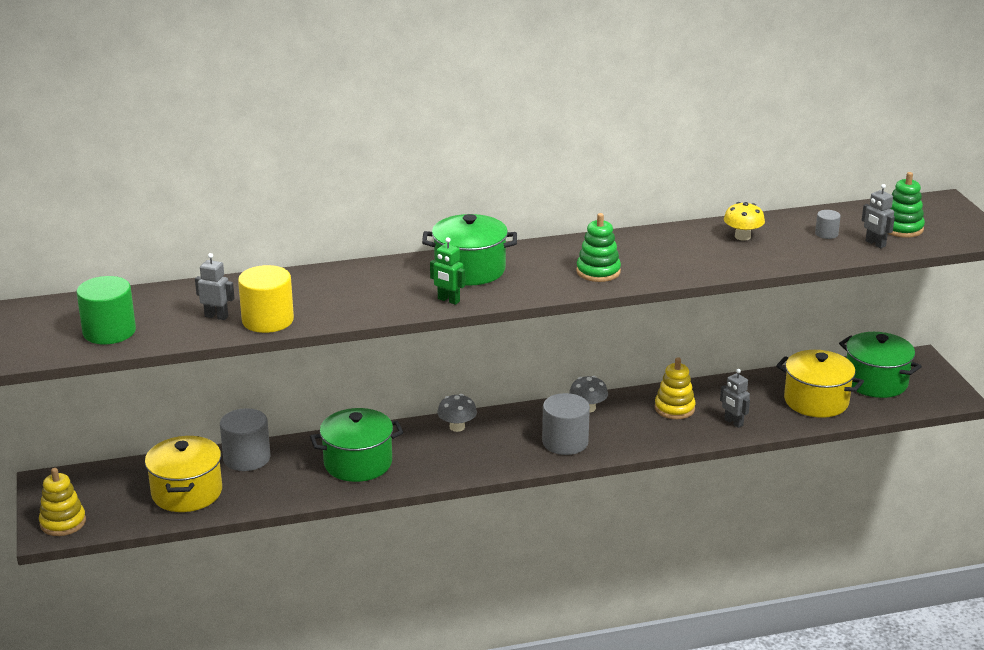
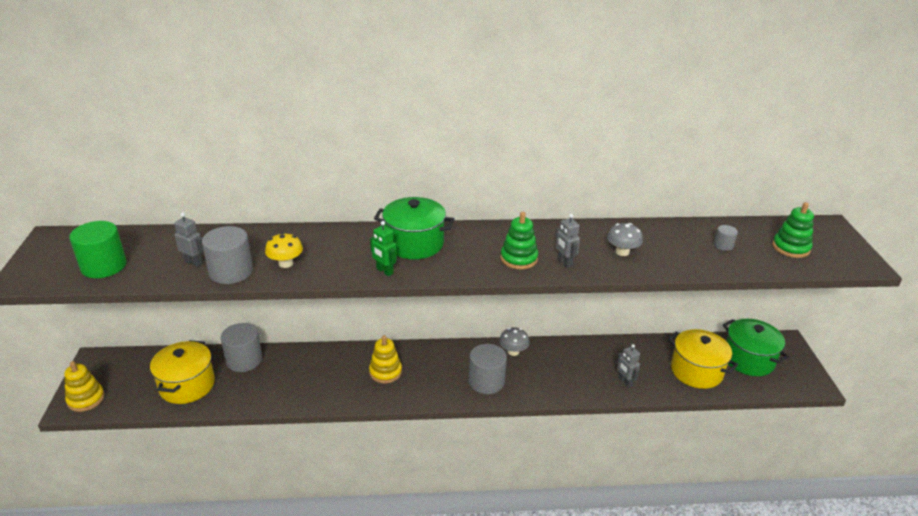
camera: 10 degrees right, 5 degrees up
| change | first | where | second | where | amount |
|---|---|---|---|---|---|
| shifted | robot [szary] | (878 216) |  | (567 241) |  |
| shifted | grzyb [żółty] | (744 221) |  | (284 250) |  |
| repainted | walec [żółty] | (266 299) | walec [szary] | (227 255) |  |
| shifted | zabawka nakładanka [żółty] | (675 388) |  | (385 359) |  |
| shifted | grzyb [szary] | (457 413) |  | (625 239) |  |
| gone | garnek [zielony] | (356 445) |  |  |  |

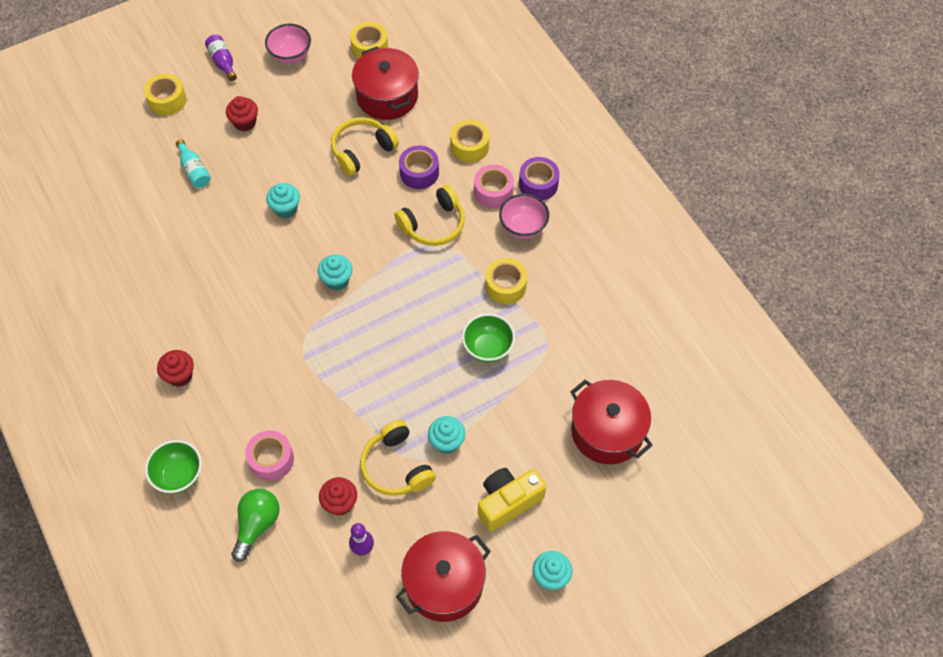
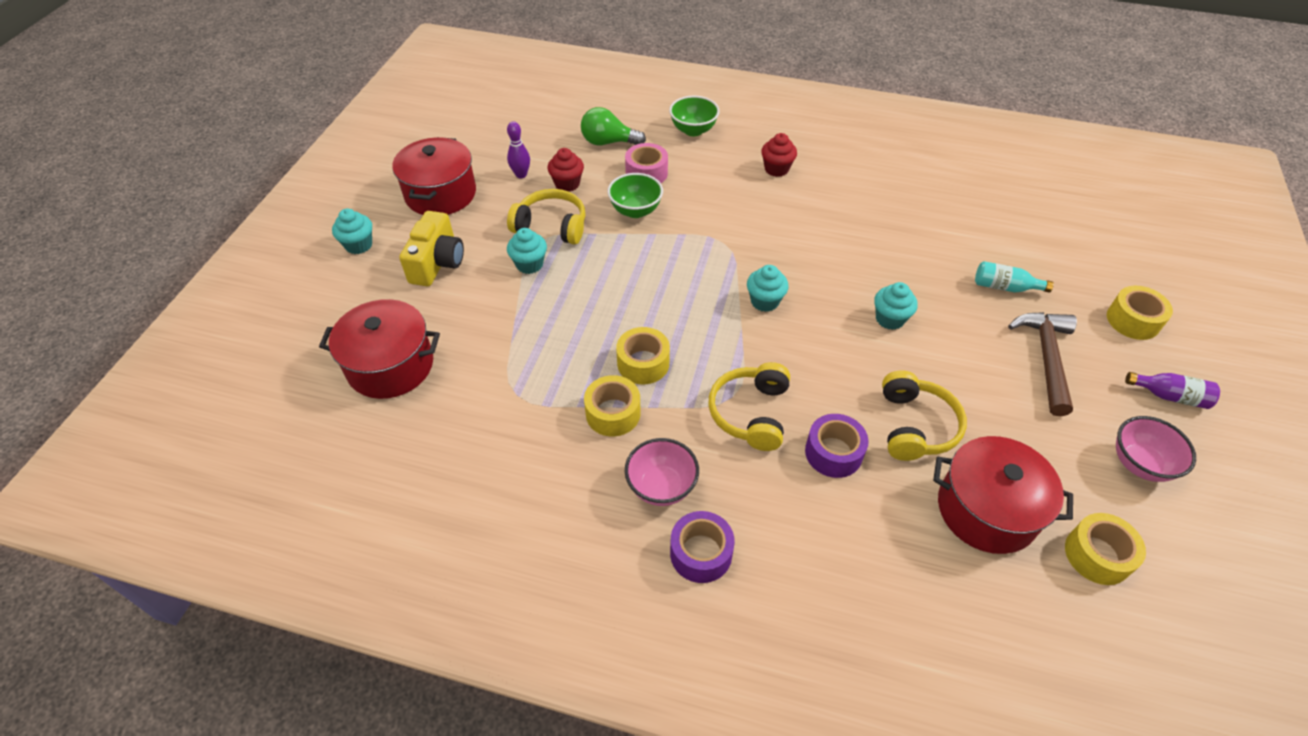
camera: 135 degrees right, 10 degrees down
| change | first | where | second | where | amount |
|---|---|---|---|---|---|
| swapped | muffinka [czerwony] | (242 113) | młotek [brązowy] | (1042 364) |  |
| shifted | taśma klejąca [żółty] | (469 141) |  | (643 355) |  |
| gone | taśma klejąca [różowy] | (494 186) |  |  |  |
| shifted | miska [zielony] | (488 338) |  | (635 195) |  |
| rotated | żarówka [zielony] | (255 525) |  | (613 126) | 120 degrees clockwise |

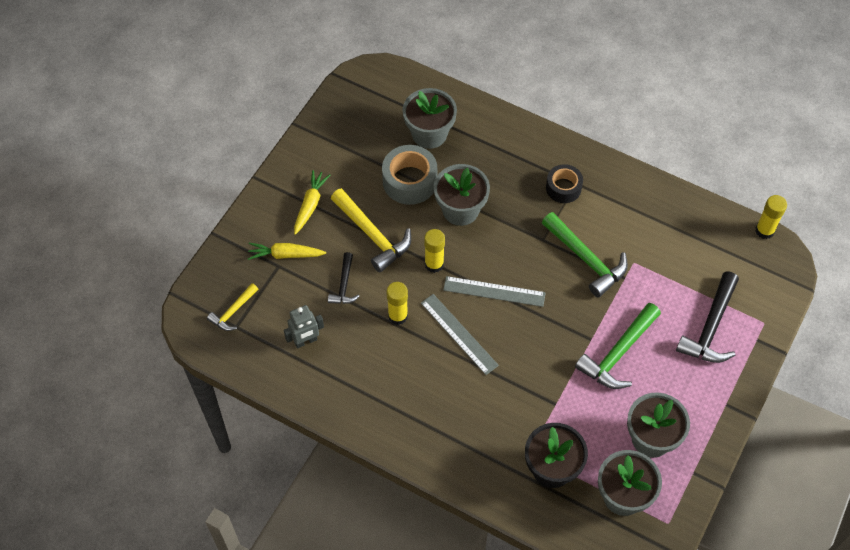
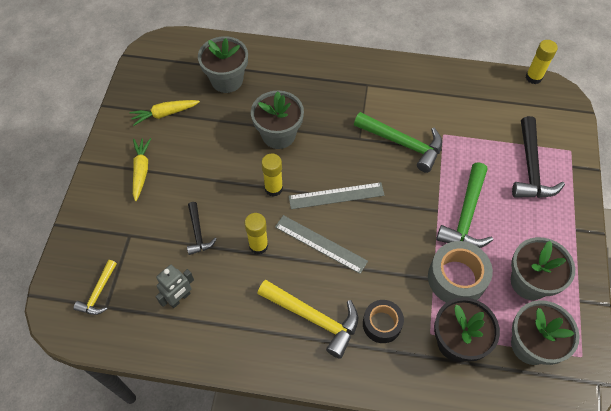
camera: 20 degrees left, 0 degrees up
| change | first | where | second | where | amount |
|---|---|---|---|---|---|
| shifted | taśma klejąca [szary] | (409 175) |  | (460 272) |  |
| shifted | taśma klejąca [czarny] | (564 183) |  | (383 321) |  |
| shifted | młotek [żółty] | (371 230) |  | (308 319) |  |
| shifted | marchewka [żółty] | (287 251) |  | (165 113) |  |

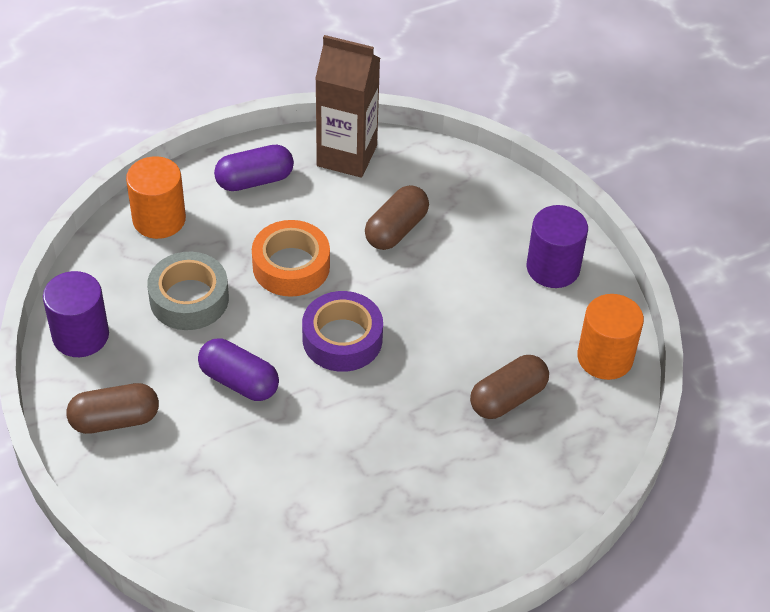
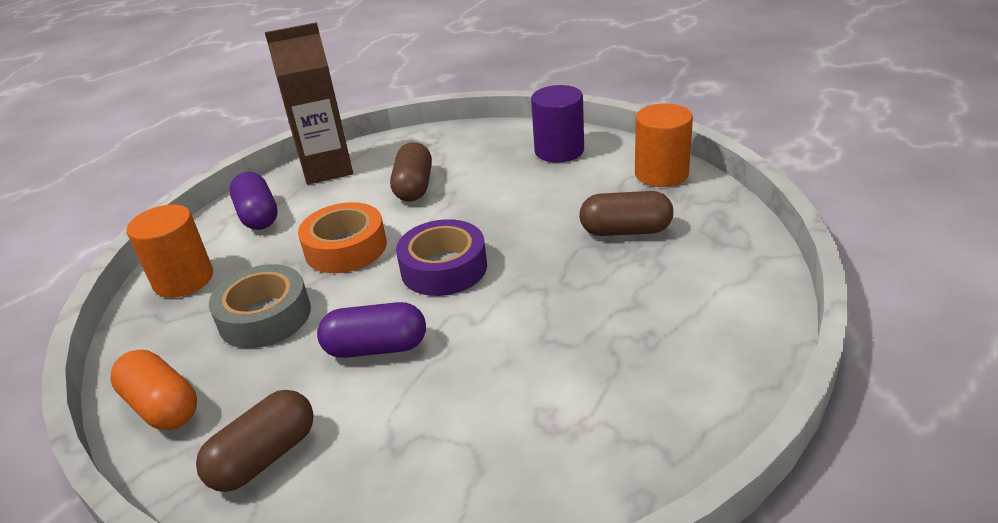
camera: 30 degrees left, 15 degrees down
| change | first | where | second | where | amount |
|---|---|---|---|---|---|
| rotated | kapsułka [fioletowy] | (254 168) |  | (254 201) | 60 degrees counterclockwise |
| swapped | walec [fioletowy] | (76 314) | kapsułka [pomarańczowy] | (153 390) |  |
| rotated | kapsułka [brązowy] | (509 387) |  | (626 213) | 75 degrees clockwise |

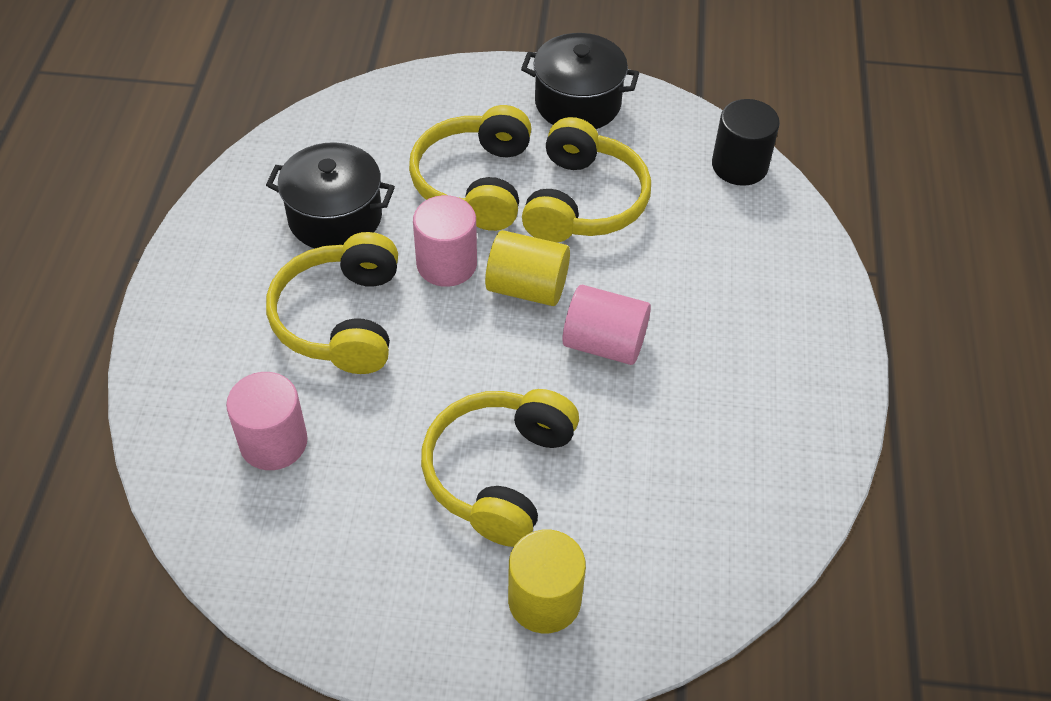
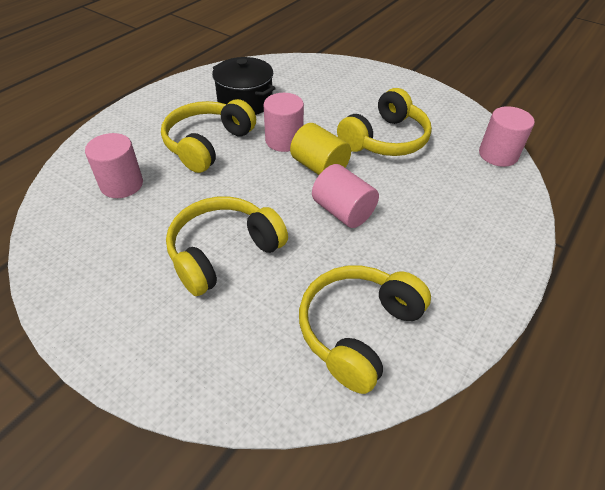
camera: 30 degrees right, 5 degrees down
| change | first | where | second | where | amount |
|---|---|---|---|---|---|
| gone | garnek [czarny] | (580 81) |  |  |  |
| repainted | walec [czarny] | (746 142) | walec [różowy] | (507 136) |  |
| shifted | słuchawki [żółty] | (470 168) |  | (365 330) |  |
| gone | walec [żółty] | (547 581) |  |  |  |

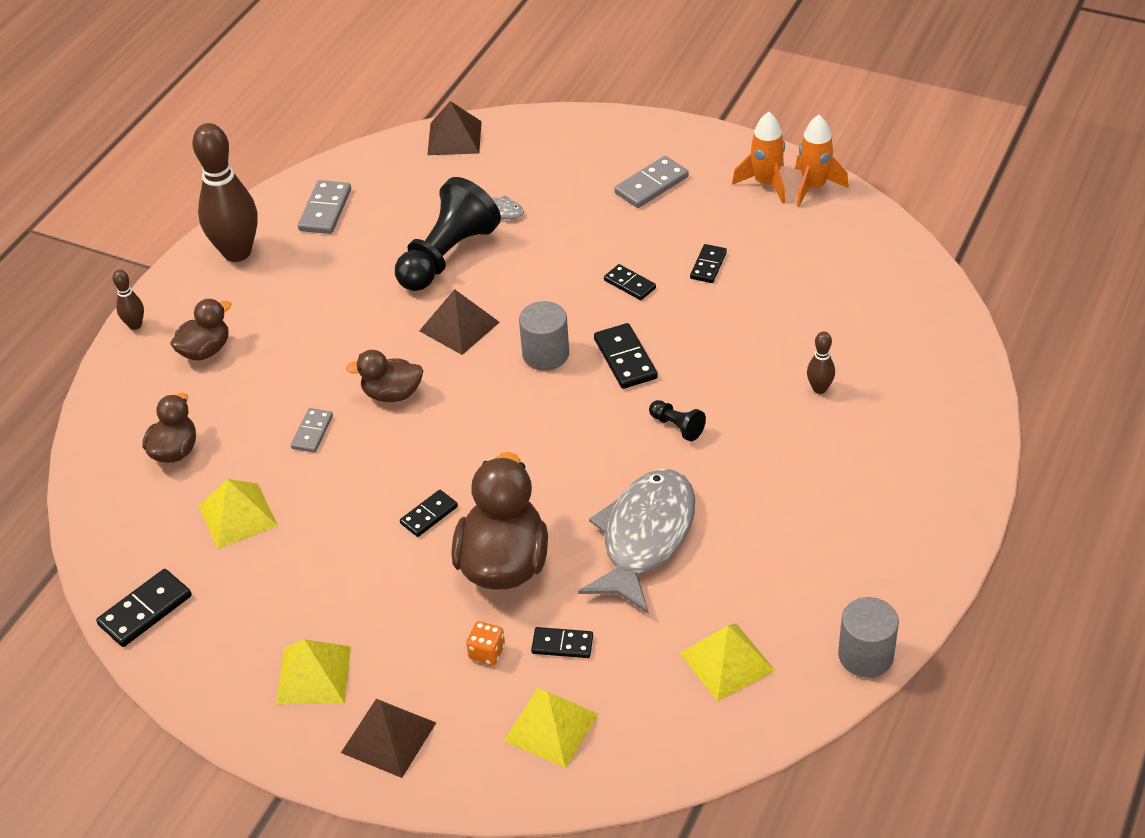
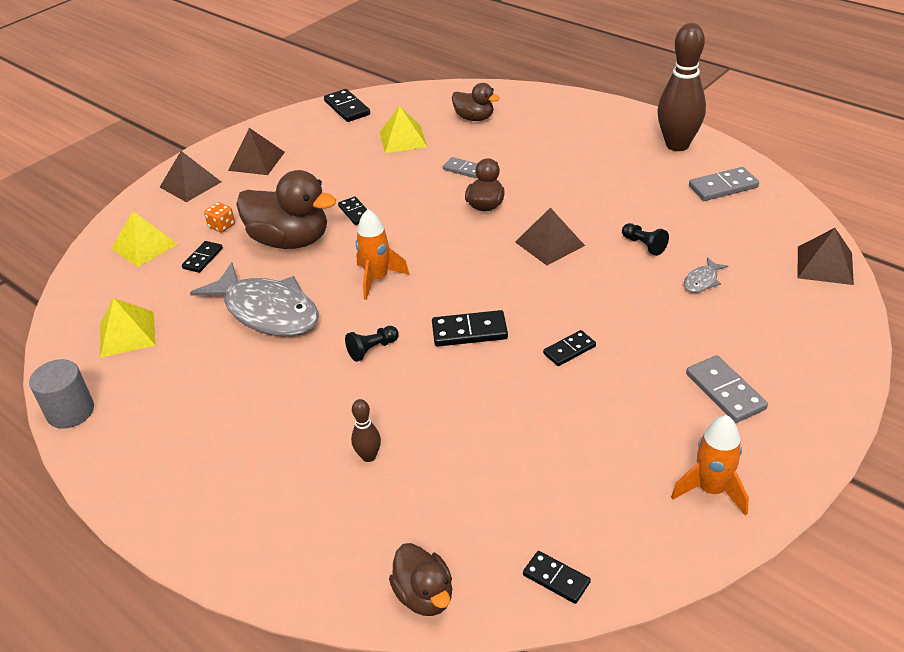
camera: 105 degrees right, 5 degrees down
| change | first | where | second | where | amount |
|---|---|---|---|---|---|
| shifted | rakieta [pomarańczowy] | (822 161) |  | (383 254) |  |
| scaled | pionek [czarny] | (448 234) |  | (645 239) | x0.43 |
| rotated | kostka domina [szary] | (324 207) |  | (724 184) | 45 degrees counterclockwise |
| shifted | kostka domina [czarny] | (708 263) |  | (557 577) |  |
| gone | kręgiel [brązowy] | (128 300) |  |  |  |
| shifted | kaczka [brązowy] | (200 330) |  | (420 579) |  |
| gone | walec [szary] | (544 335) |  |  |  |
| repainted | piramida [żółty] | (313 671) | piramida [brązowy] | (256 151) |  |

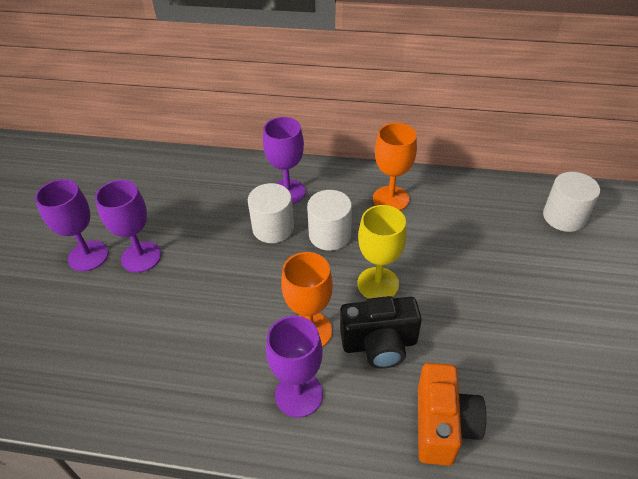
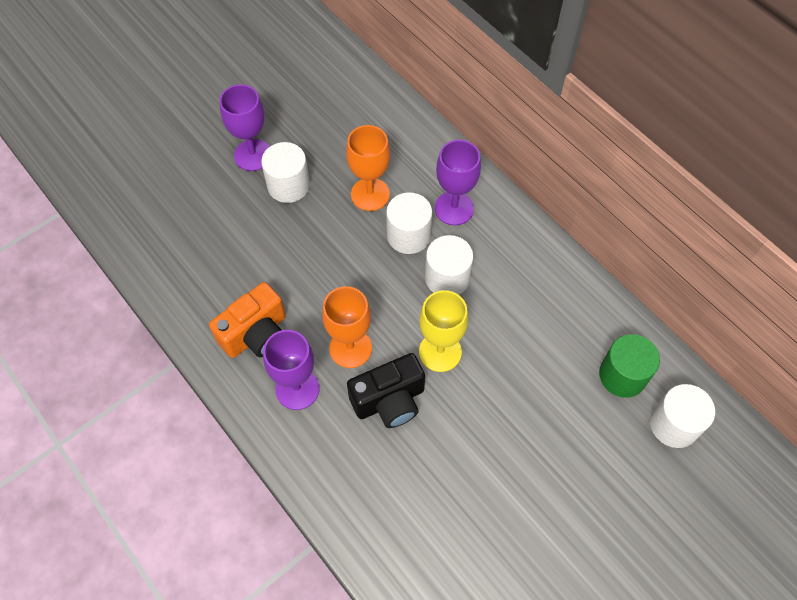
camera: 40 degrees right, 15 degrees up
| change | first | where | second | where | amount |
|---|---|---|---|---|---|
| shifted | kielich [pomarańczowy] | (395 167) |  | (368 168) |  |
| swapped | kielich [fioletowy] | (128 226) | walec [biały] | (285 172) |  |
| rotated | aparat fotograficzny [czarny] | (381 332) |  | (386 390) | 60 degrees counterclockwise |
| shifted | aparat fotograficzny [pomarańczowy] | (452 414) |  | (247 320) |  |
| new |  |  | walec [zielony] | (629 366) |  |

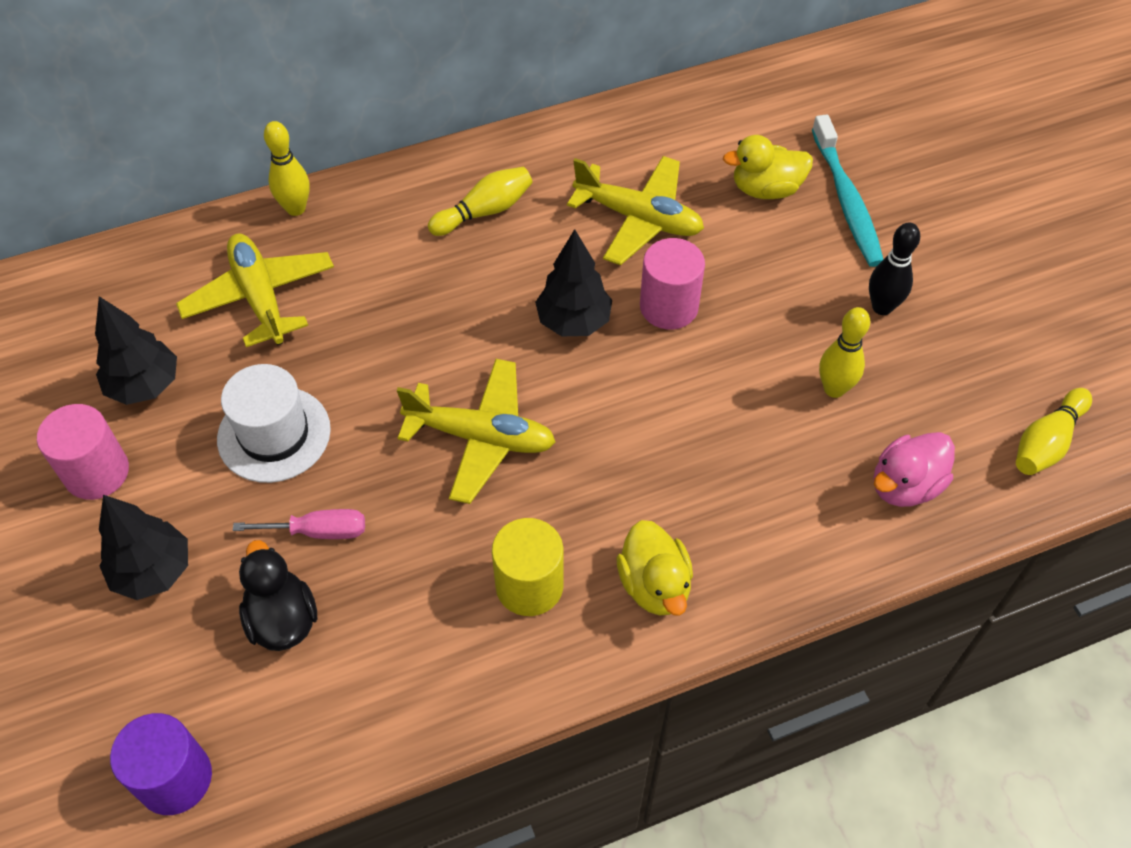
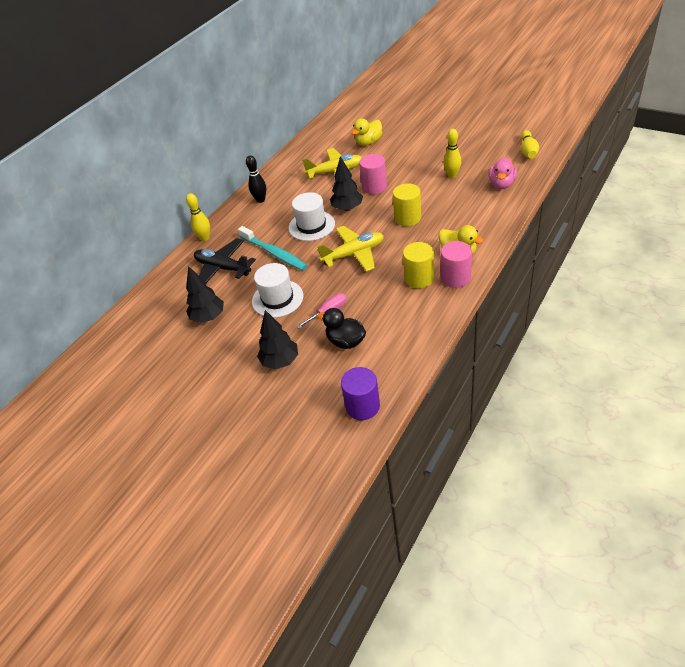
camera: 30 degrees left, 10 degrees down
| change | first | where | second | where | amount |
|---|---|---|---|---|---|
| shifted | szczoteczka do zębów [turkusowy] | (847 190) |  | (272 248) |  |
| gone | kręgiel [żółty] | (480 201) |  |  |  |
| shifted | kręgiel [czarny] | (894 269) |  | (256 179) |  |
| repainted | samolot [żółty] | (255 290) | samolot [czarny] | (225 260) |  |
| shifted | walec [różowy] | (83 452) |  | (456 264) |  |
| new |  |  | walec [żółty] | (407 204) |  |
| new |  |  | kapelusz [biały] | (312 216) |  |

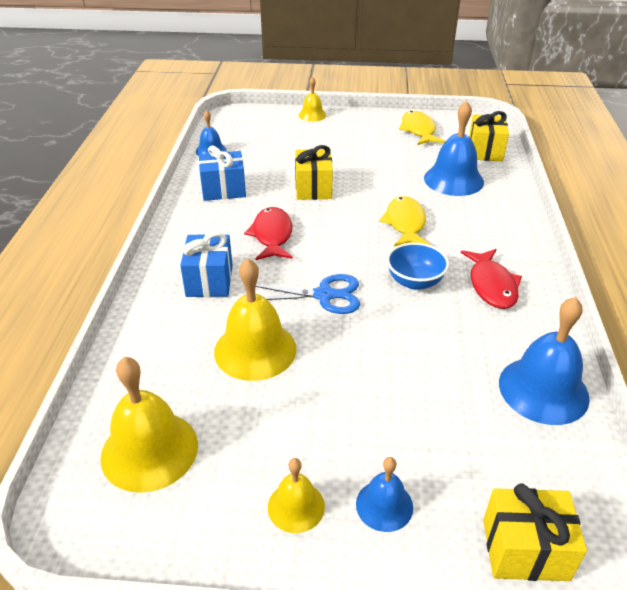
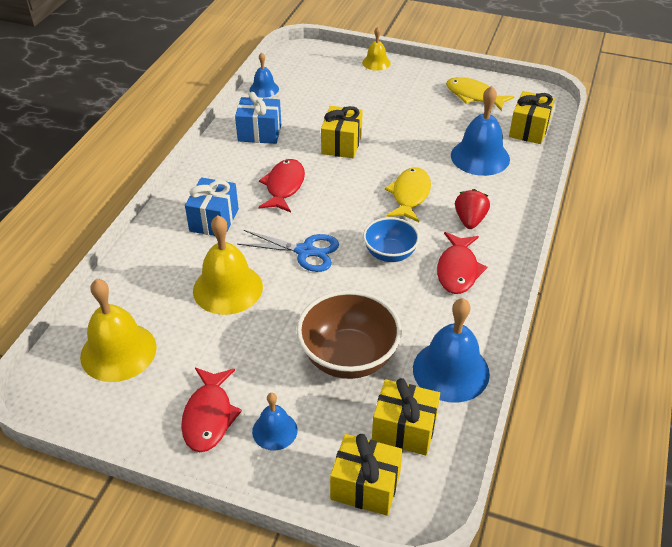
camera: 15 degrees right, 5 degrees up
| change | first | where | second | where | amount |
|---|---|---|---|---|---|
| rotated | ryba [żółty] | (422 128) |  | (480 94) | 60 degrees counterclockwise |
| swapped | dzwonek [żółty] | (296 495) | ryba [czerwony] | (211 410) |  |
| new |  |  | truskawka [czerwony] | (472 209) |  |
| new |  |  | miska [brązowy] | (349 334) |  |
| new |  |  | prezent [żółty] | (406 417) |  |

